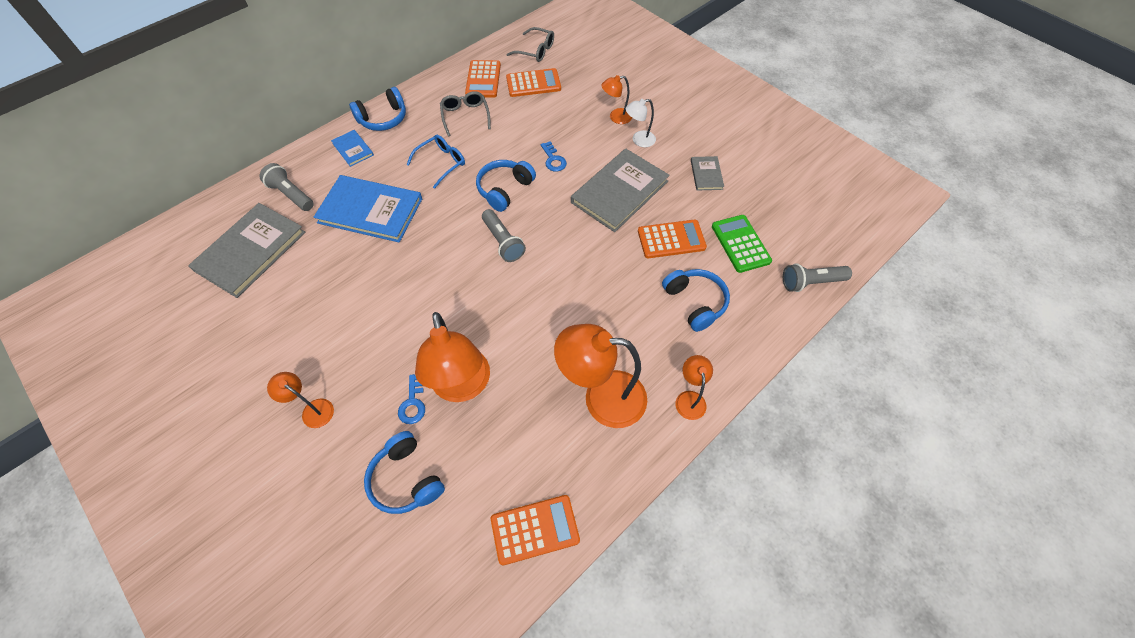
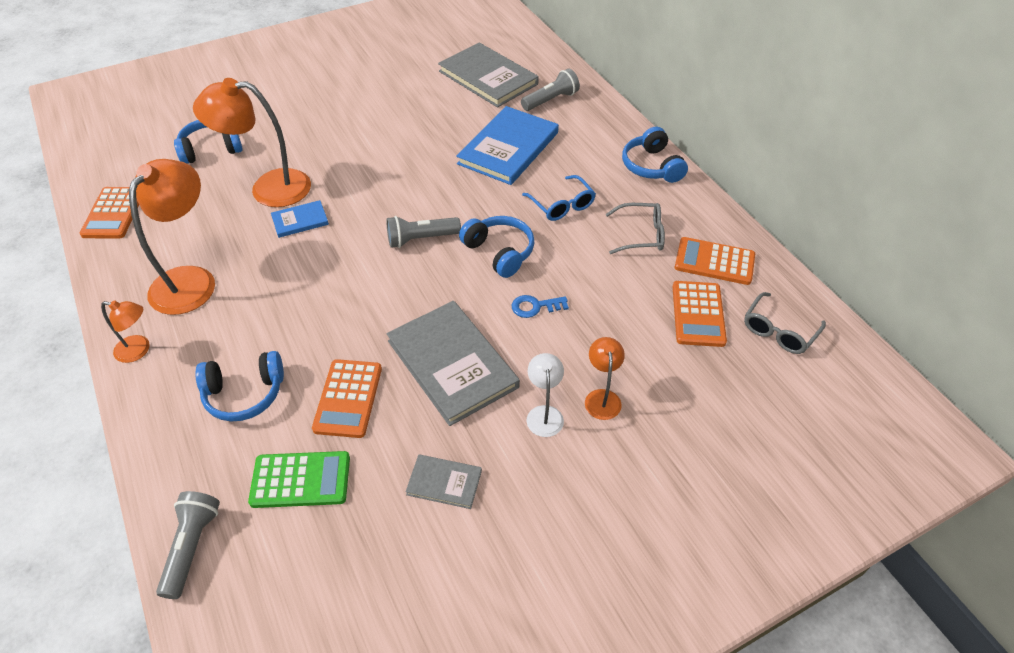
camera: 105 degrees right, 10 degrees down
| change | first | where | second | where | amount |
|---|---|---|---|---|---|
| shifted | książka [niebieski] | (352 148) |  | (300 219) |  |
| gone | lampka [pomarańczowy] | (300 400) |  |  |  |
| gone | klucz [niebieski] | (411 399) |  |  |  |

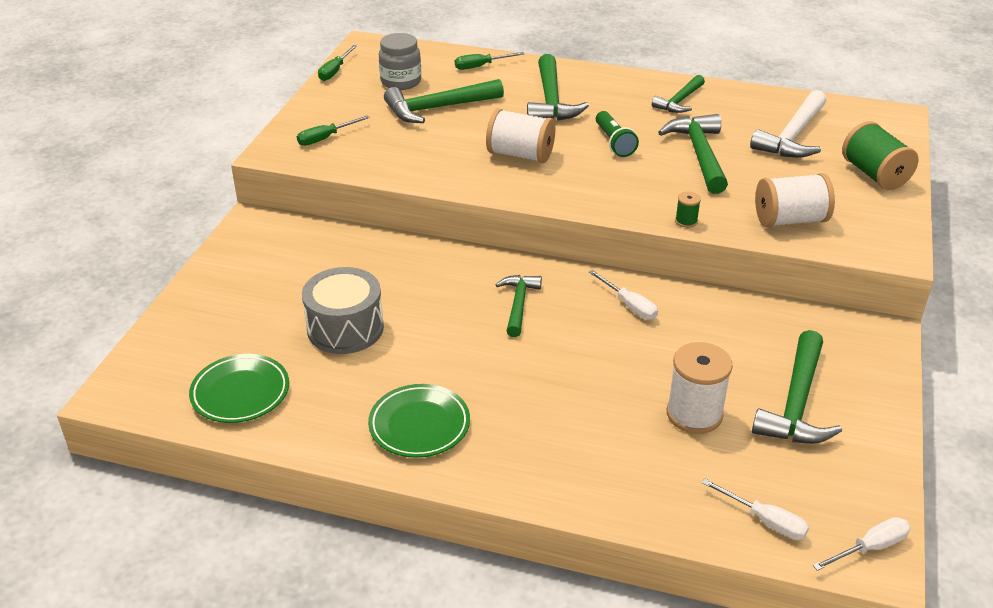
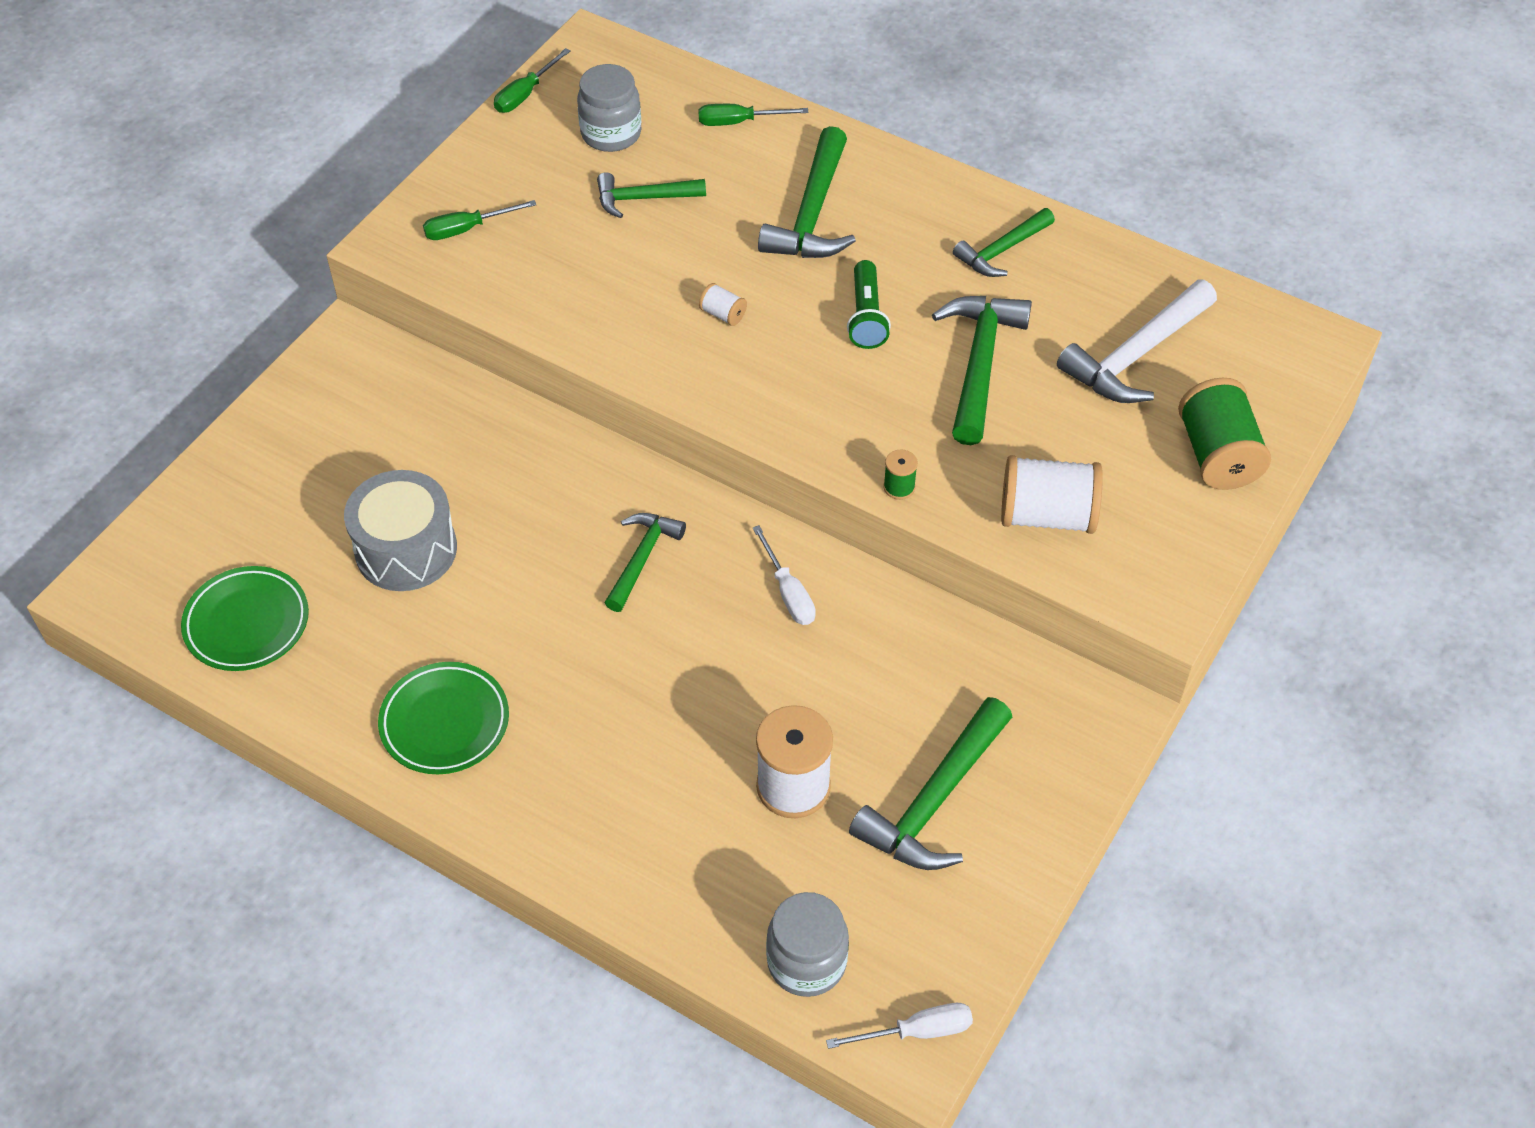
camera: 15 degrees right, 15 degrees up
| change | first | where | second | where | amount |
|---|---|---|---|---|---|
| scaled | młotek [zielony] | (444 101) |  | (651 195) | x0.63 |
| scaled | szpulka [biały] | (520 135) |  | (723 304) | x0.46 |
| swapped | śrubokręt [biały] | (755 509) | słoik [szary] | (807 944) |  |

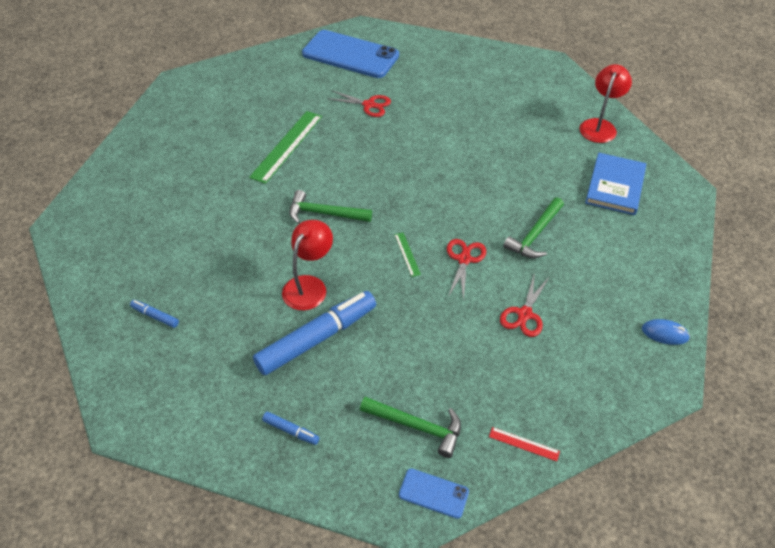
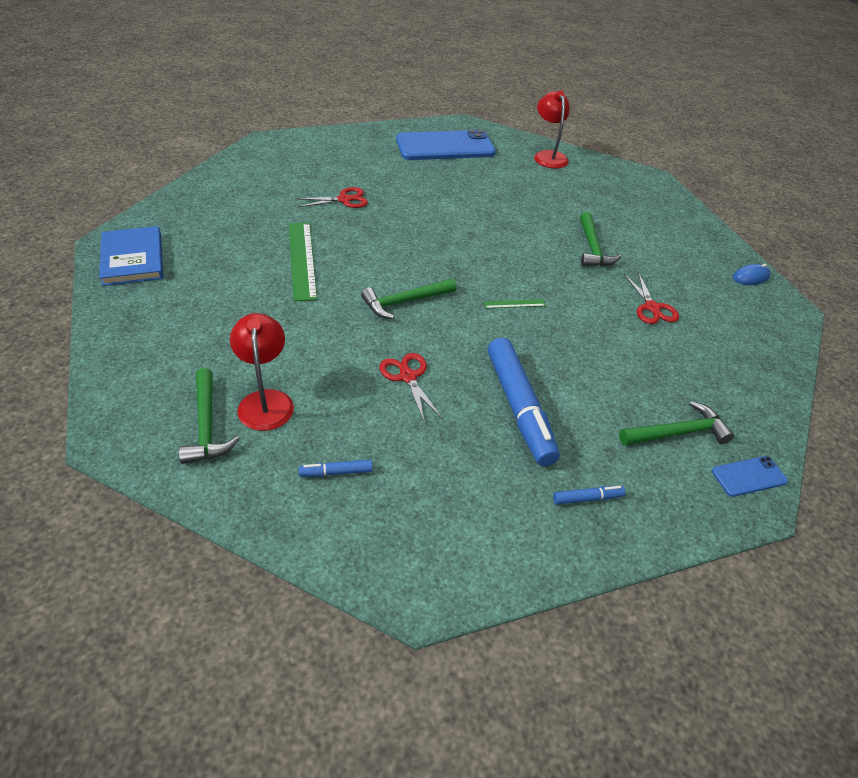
camera: 40 degrees left, 5 degrees down
| change | first | where | second | where | amount |
|---|---|---|---|---|---|
| shifted | telefon [niebieski] | (350 54) |  | (446 144) |  |
| shifted | książka [niebieski] | (615 184) |  | (131 256) |  |
| shifted | lampka [czerwony] | (307 265) |  | (262 372) |  |
| rotated | linijka [zielony] | (407 254) |  | (514 303) | 45 degrees counterclockwise |
| shifted | nożyczki [czerwony] | (466 270) |  | (410 387) |  |
| rotated | flamaster [niebieski] | (314 333) |  | (524 402) | 150 degrees clockwise |
| gone | linijka [czerwony] | (524 444) |  |  |  |
| new |  |  | młotek [zielony] | (209 416) |  |

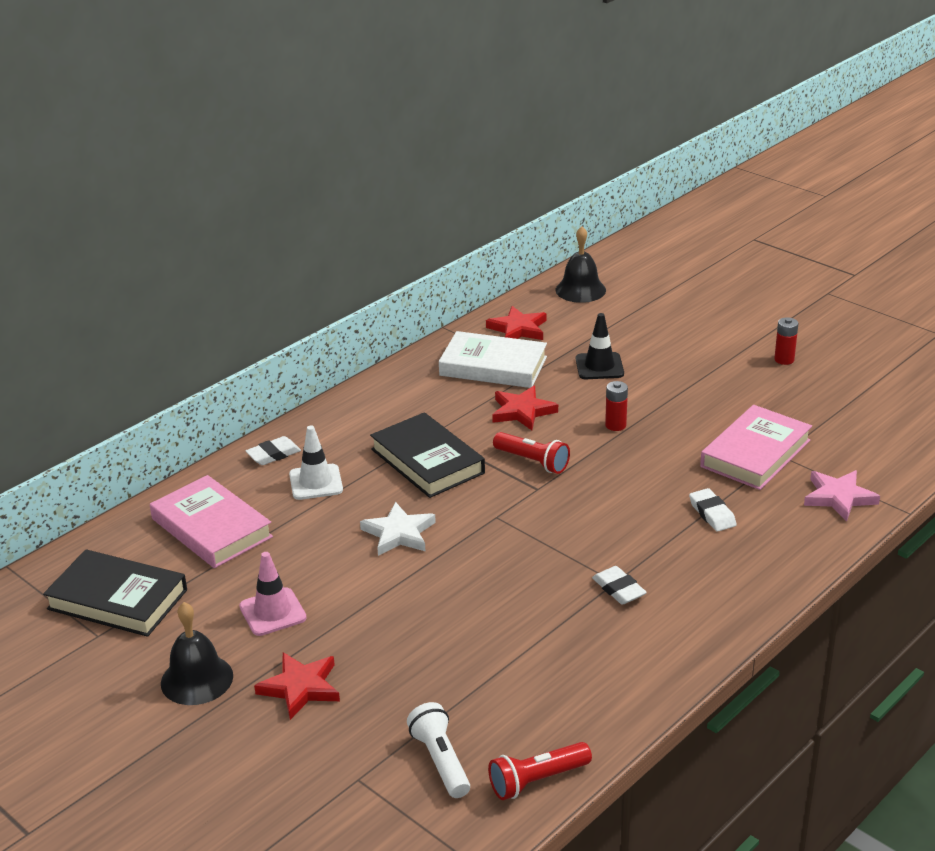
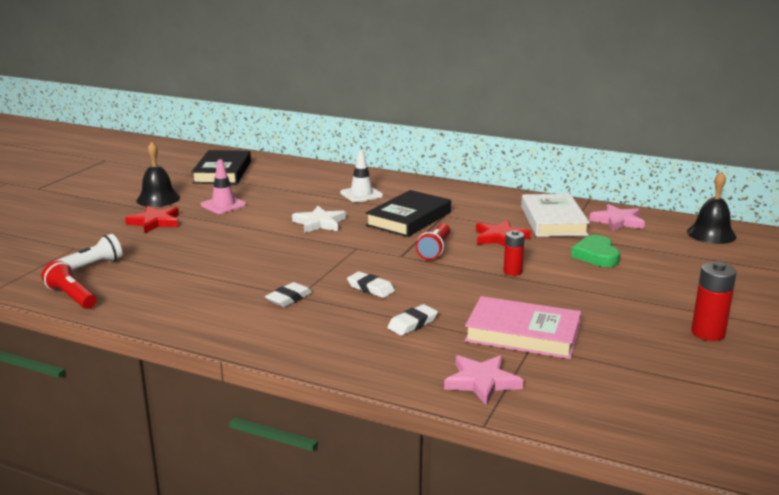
camera: 70 degrees right, 10 degrees down
| change | first | where | second | where | amount |
|---|---|---|---|---|---|
| repainted | gwiazda [czerwony] | (516 323) | gwiazda [różowy] | (617 218) |  |
| swapped | pachołek [czarny] | (600 346) | serce [zielony] | (595 251) |  |
| scaled | bateria [czerwony] | (786 341) |  | (714 301) | x1.51 |
| shifted | gumka do mazania [biały] | (273 450) |  | (371 284) |  |
| gone | książka [różowy] | (211 521) |  |  |  |

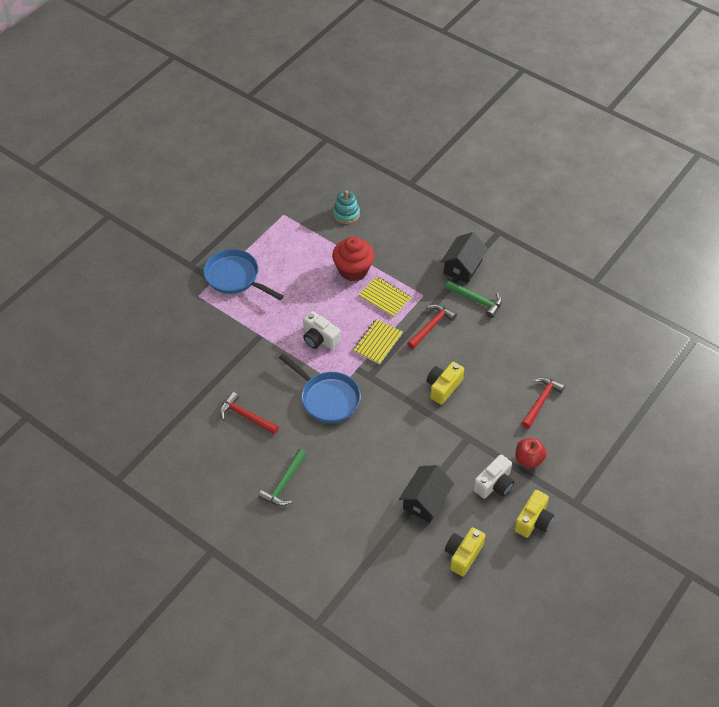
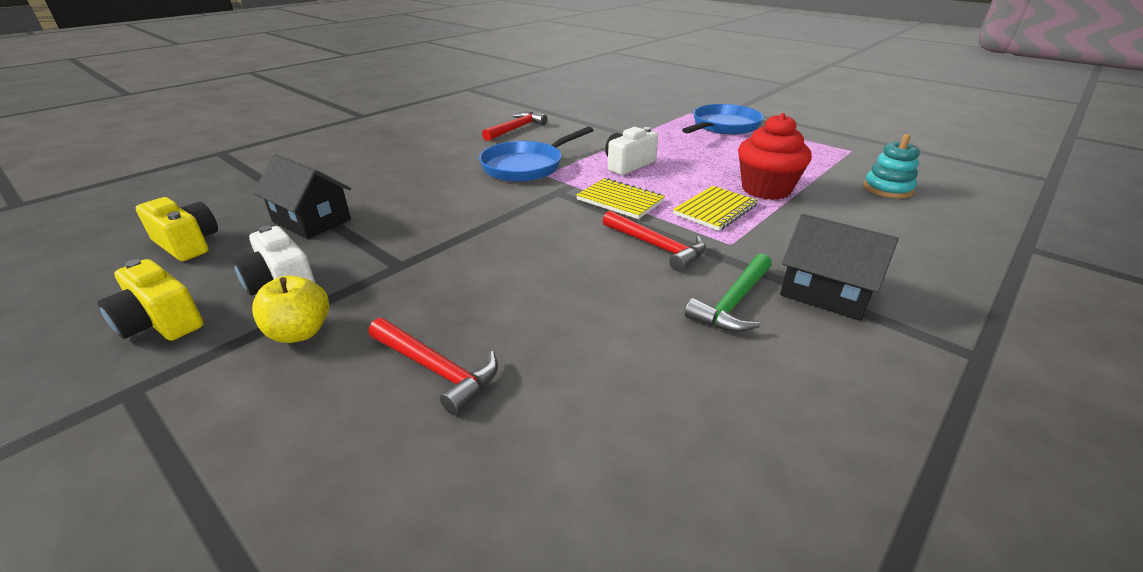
camera: 95 degrees right, 20 degrees down
| change | first | where | second | where | amount |
|---|---|---|---|---|---|
| gone | aparat fotograficzny [żółty] | (445 383) |  |  |  |
| repainted | jabłko [czerwony] | (530 453) | jabłko [żółty] | (290 309) |  |
| gone | młotek [zielony] | (282 477) |  |  |  |

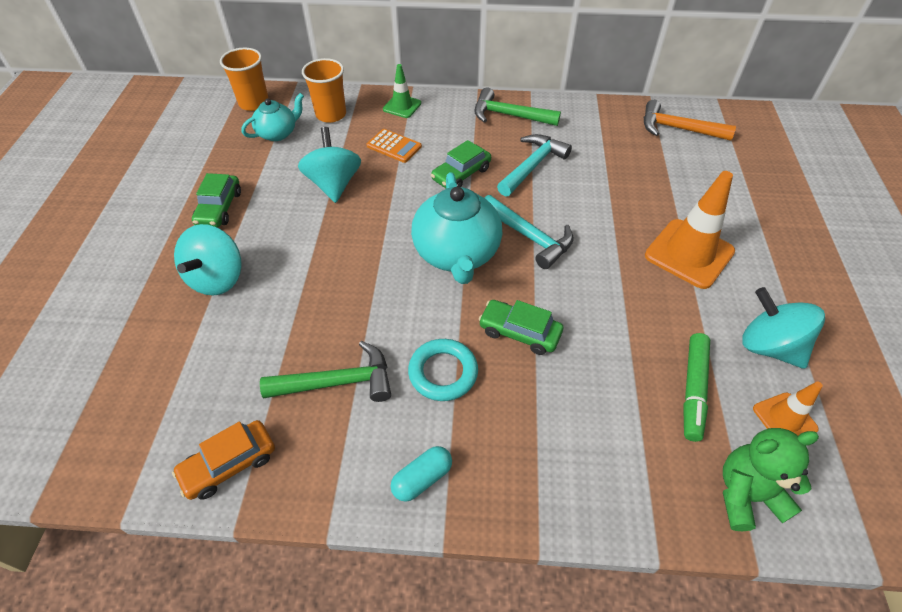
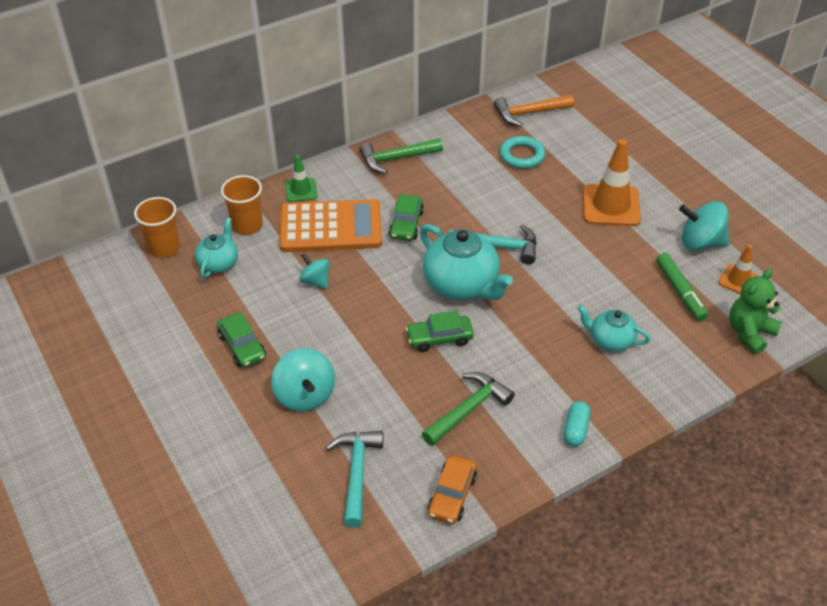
camera: 35 degrees left, 5 degrees down
| change | first | where | second | where | amount |
|---|---|---|---|---|---|
| scaled | bączek [turkusowy] | (329 165) |  | (314 271) | x0.61 |
| scaled | kalkulator [pomarańczowy] | (394 146) |  | (330 225) | x2.17 |
| shifted | młotek [turkusowy] | (534 165) |  | (354 479) |  |
| shifted | samochód [zielony] | (521 327) |  | (440 331) |  |
| shifted | pierścień [turkusowy] | (443 370) |  | (522 152) |  |
| new |  |  | imbryk [turkusowy] | (613 328) |  |

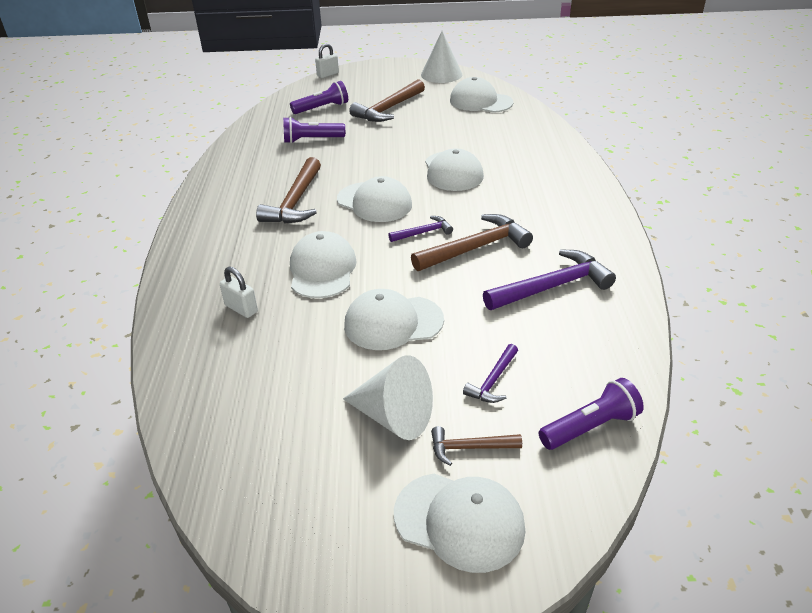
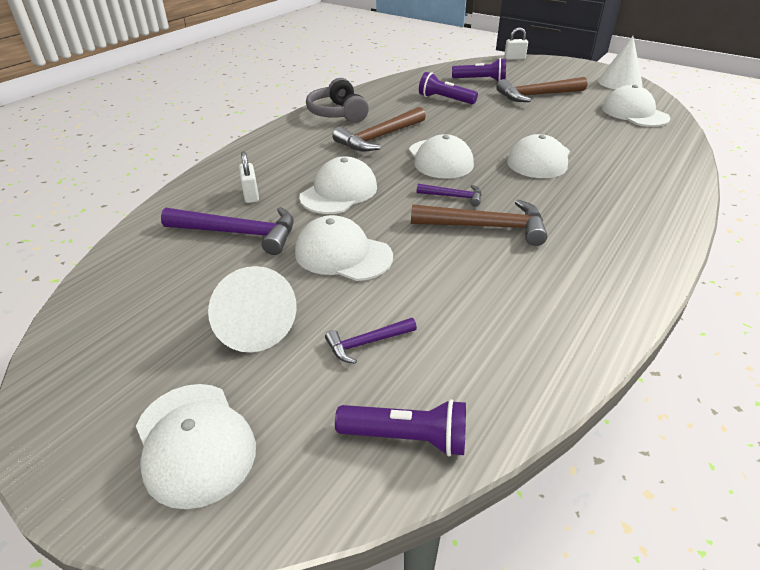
camera: 35 degrees right, 0 degrees up
| change | first | where | second | where | amount |
|---|---|---|---|---|---|
| shifted | młotek [fioletowy] | (549 280) |  | (227 231) |  |
| gone | młotek [brązowy] | (476 446) |  |  |  |
| new |  |  | słuchawki [szary] | (337 100) |  |

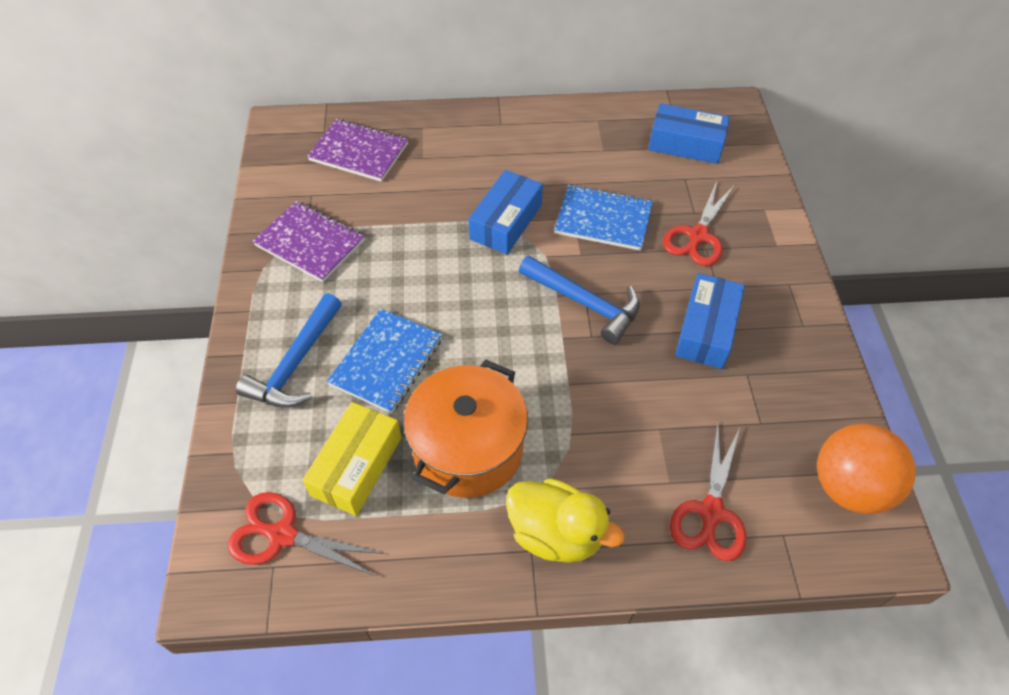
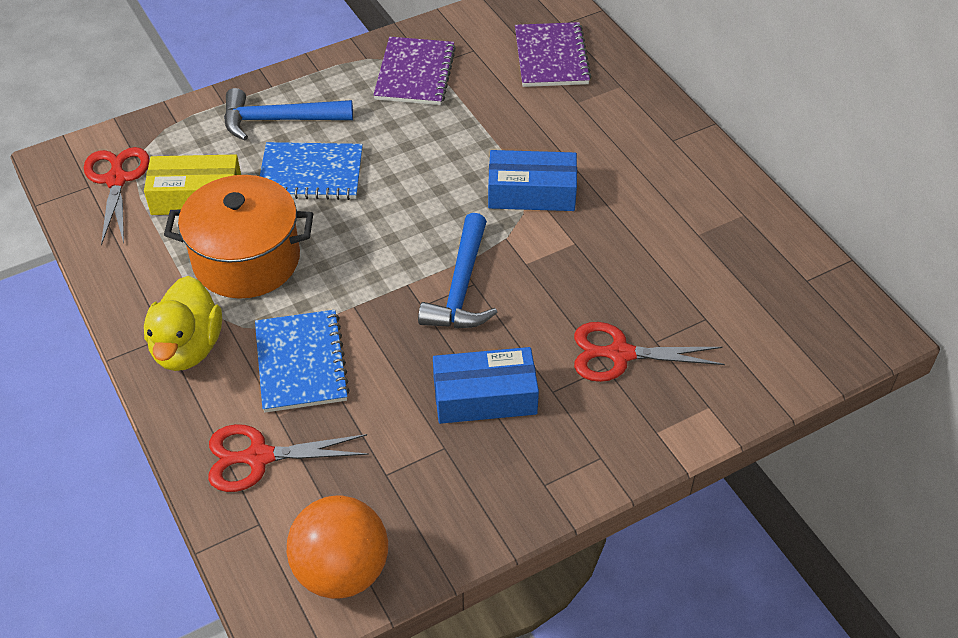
camera: 65 degrees right, 5 degrees down
| change | first | where | second | where | amount |
|---|---|---|---|---|---|
| gone | pudełko [niebieski] | (689 133) |  |  |  |
| shifted | zeszyt [niebieski] | (603 217) |  | (302 361) |  |

